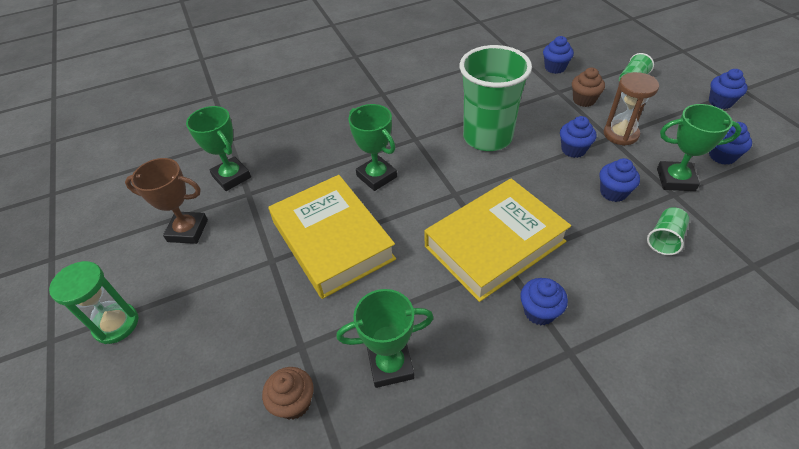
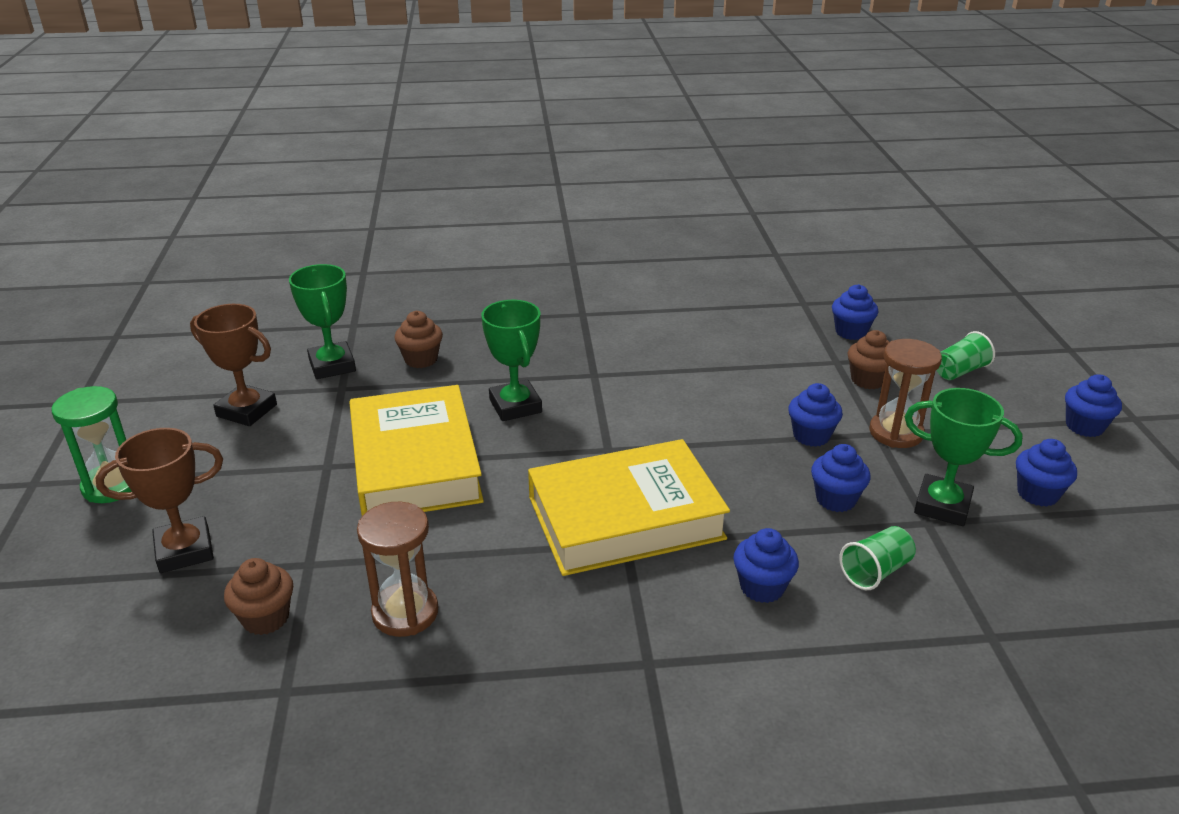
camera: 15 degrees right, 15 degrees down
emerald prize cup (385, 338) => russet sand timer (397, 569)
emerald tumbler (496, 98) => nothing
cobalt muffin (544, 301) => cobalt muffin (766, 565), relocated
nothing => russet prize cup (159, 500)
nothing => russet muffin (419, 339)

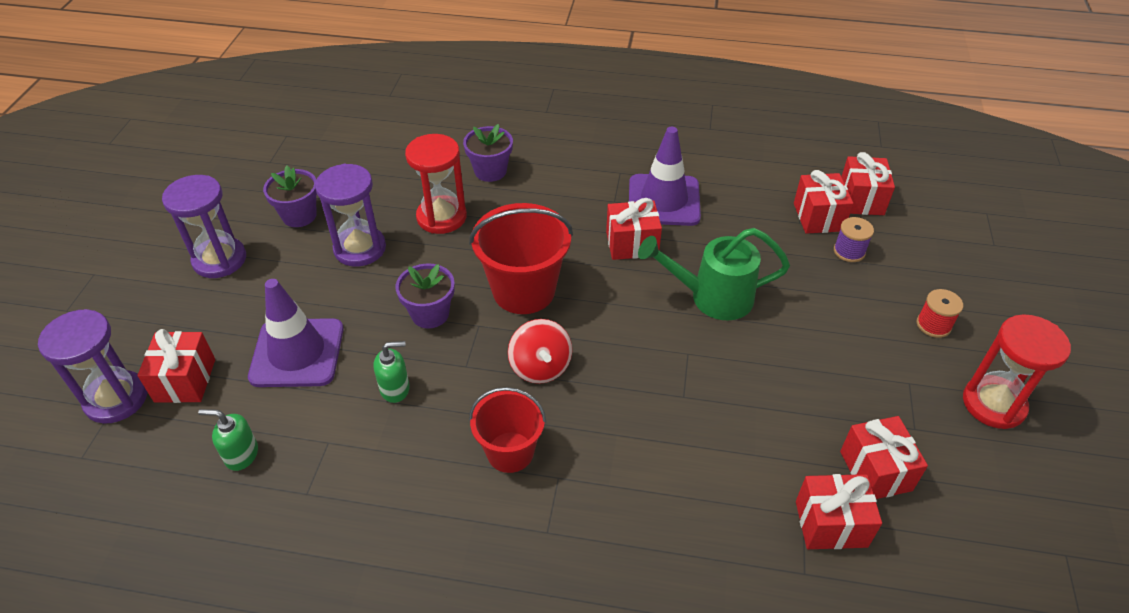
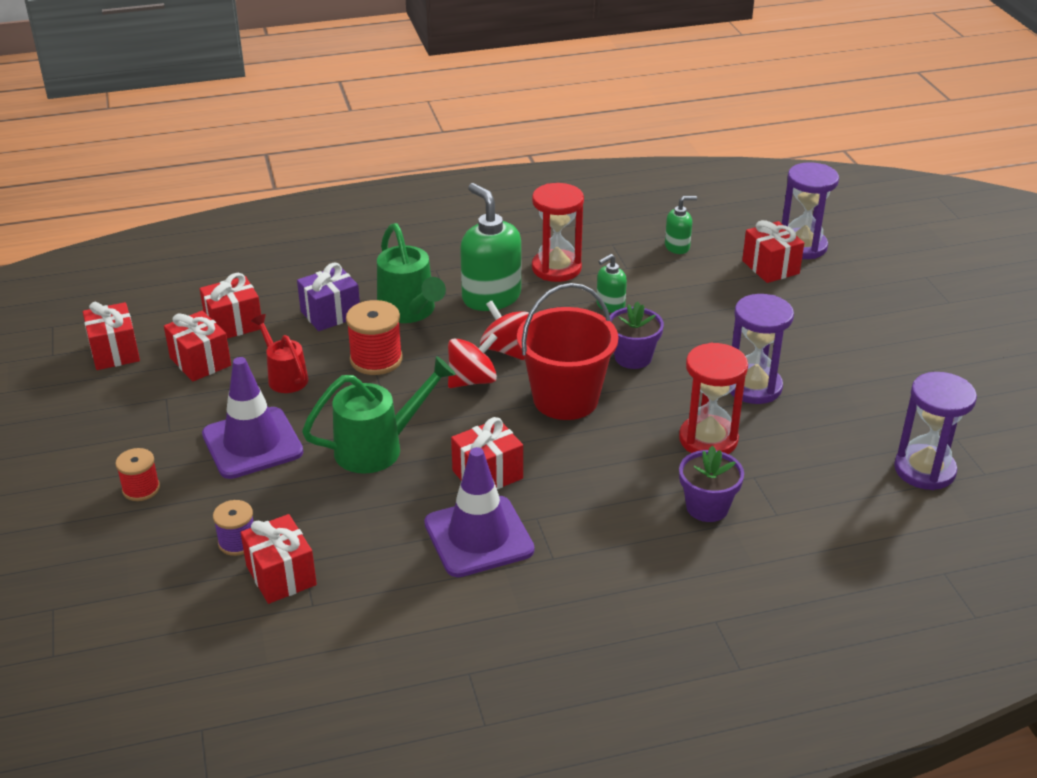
camera: 155 degrees right, 10 degrees down
royal purple sand timer (204, 226) => royal purple sand timer (935, 431), relocated
royal purple road cone (296, 333) => royal purple road cone (252, 418), relocated
royal purple potted plant (290, 196) => nothing
red pail (507, 430) => emerald pump bottle (490, 247)
red wrapped gift (868, 183) => red wrapped gift (111, 336), relocated
red sand timer (1017, 371) => red sand timer (558, 232), relocated
nothing => red watering can (279, 353)
nothing => royal purple wrapped gift (328, 296)
nothing => red spool (374, 337)
nothing => emerald watering can (411, 273)
nothing => red toy top (472, 360)

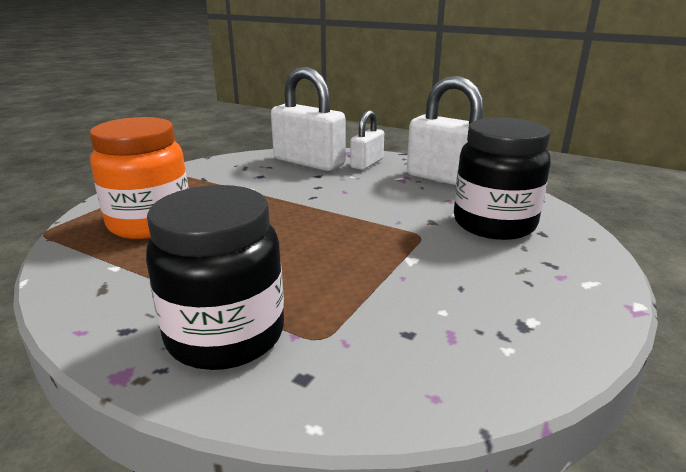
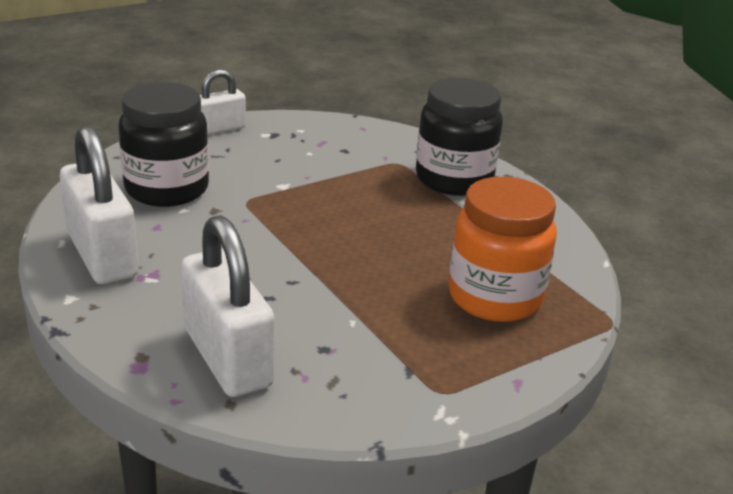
camera: 155 degrees left, 5 degrees up
snow-white lock (367, 140) => snow-white lock (223, 102), relocated

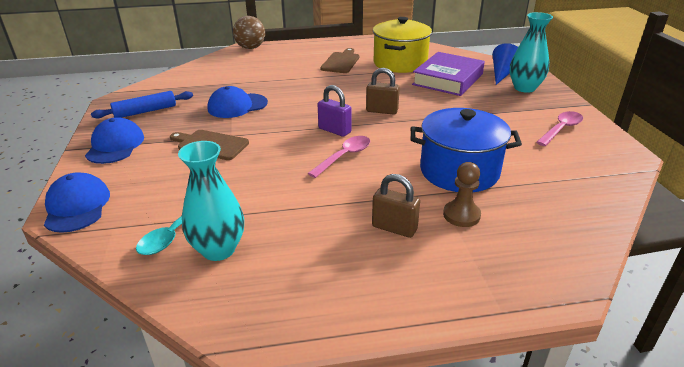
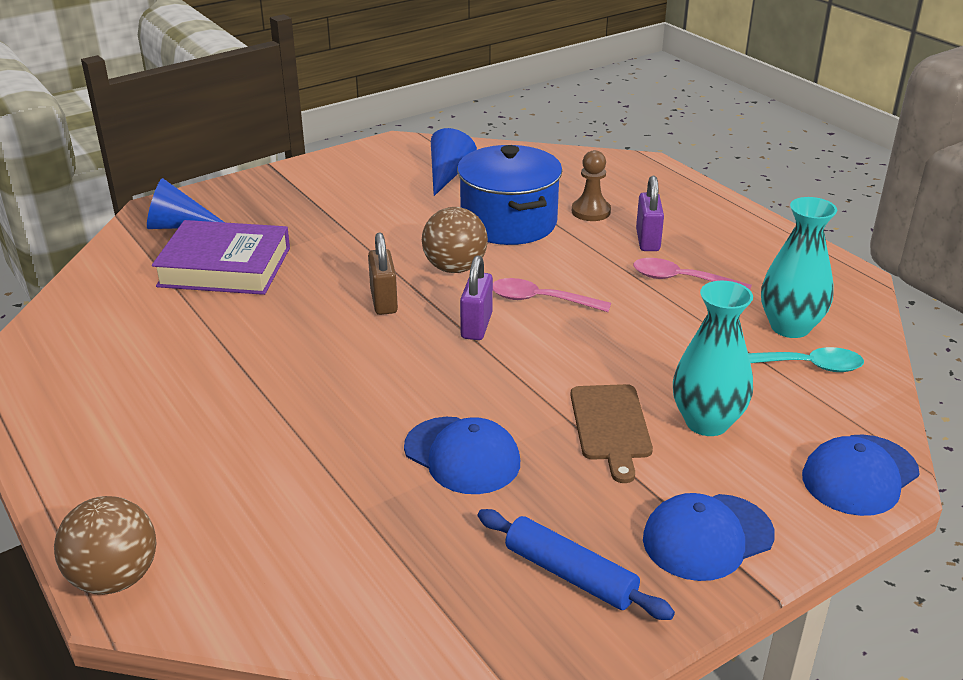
camera: 115 degrees left, 0 degrees up
russet cutting board (340, 60) => nothing
russet lock (396, 206) => royal purple lock (650, 213)
bright yellow pot (402, 45) => nothing
teal tall vase (531, 52) => teal tall vase (713, 358), relocated
pink tablespoon (559, 128) => pink tablespoon (692, 274), relocated
nothing => russet play ball (455, 240)
nothing => cobalt solid cone (454, 162)

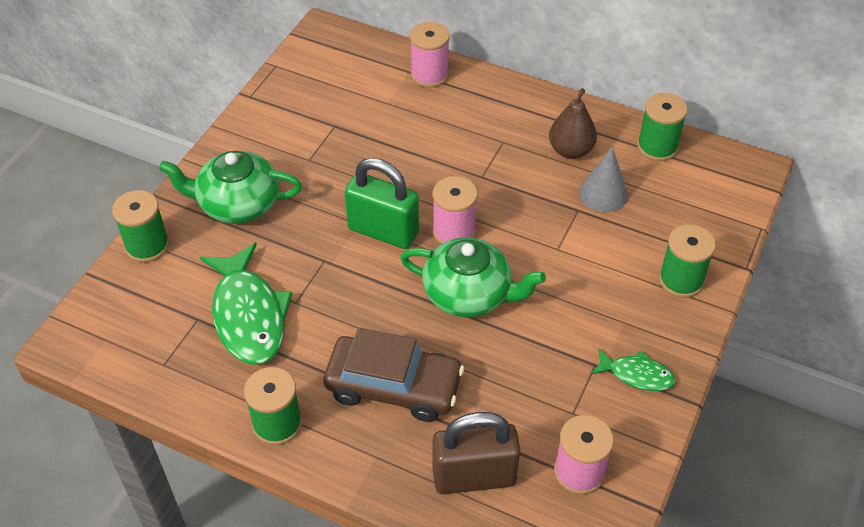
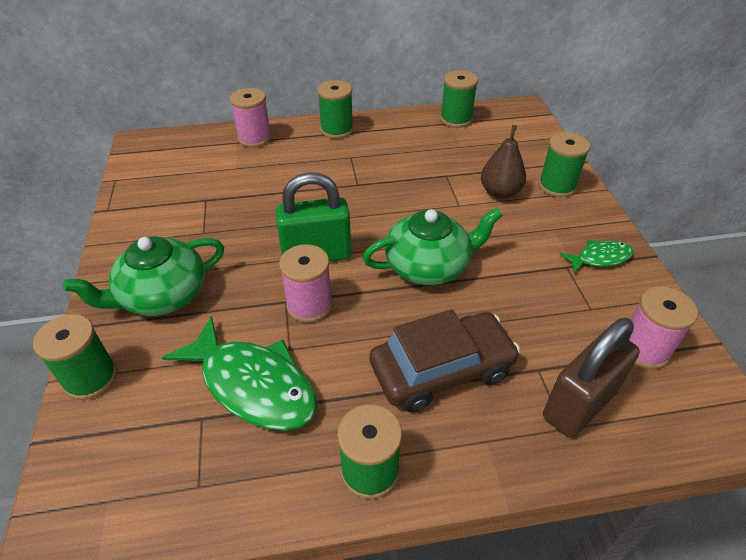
camera: 35 degrees left, 5 degrees down
pink spool (455, 210) => pink spool (306, 283), relocated
russet pear fruit (573, 123) => russet pear fruit (503, 162), relocated
grey solid cone (603, 179) => nothing
nothing => emerald spool (335, 109)

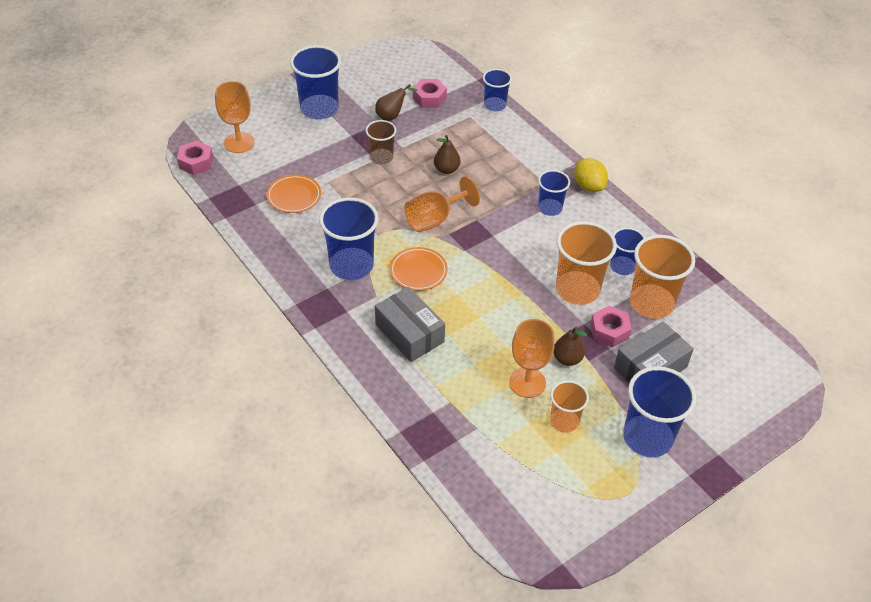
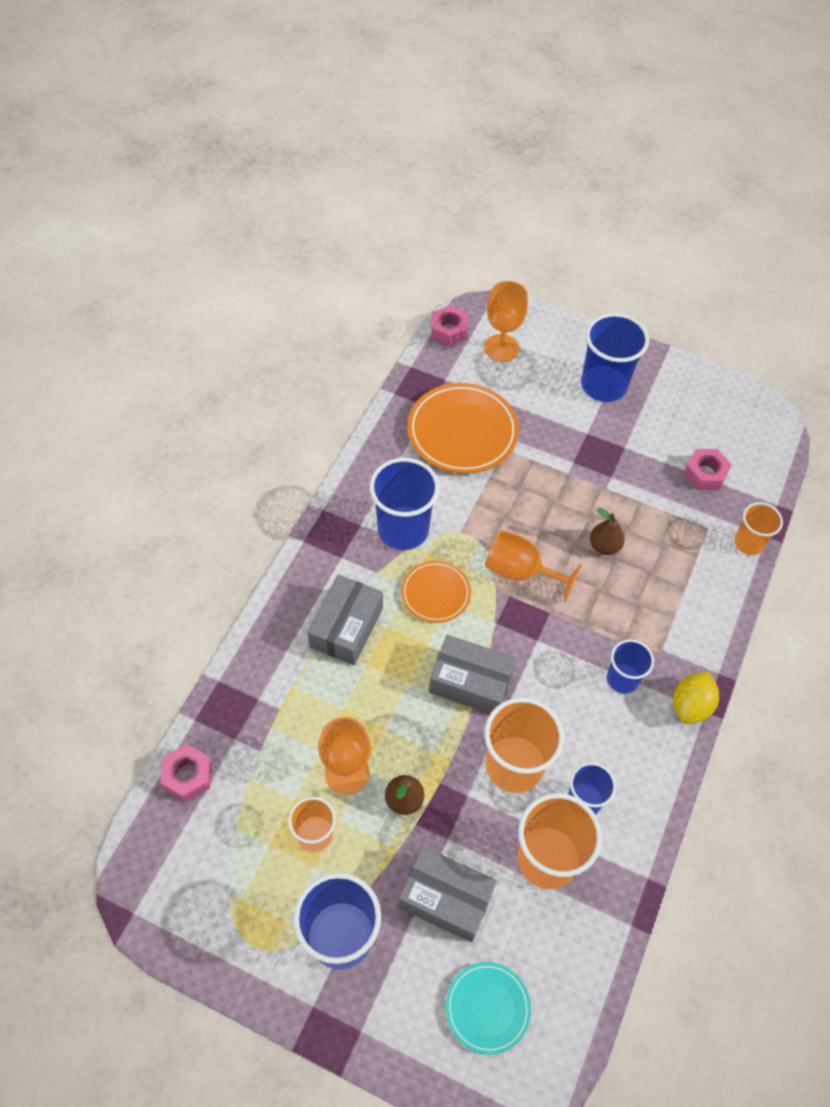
camera: 60 degrees right, 10 degrees up
orange-coloured plate (293, 194) => orange-coloured plate (463, 428), x1.75
russet tumbler (381, 142) => nothing
russet pear fruit (396, 102) => nothing
cobalt tumbler (497, 90) => orange-coloured tumbler (758, 528)
pink hex nut (611, 326) => pink hex nut (186, 773), relocated
nothing => grey box (472, 674)
nothing => teal plate (488, 1008)

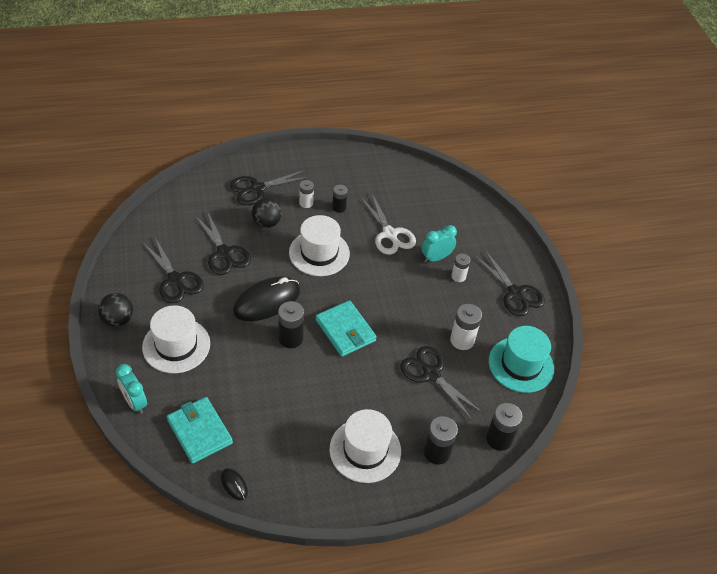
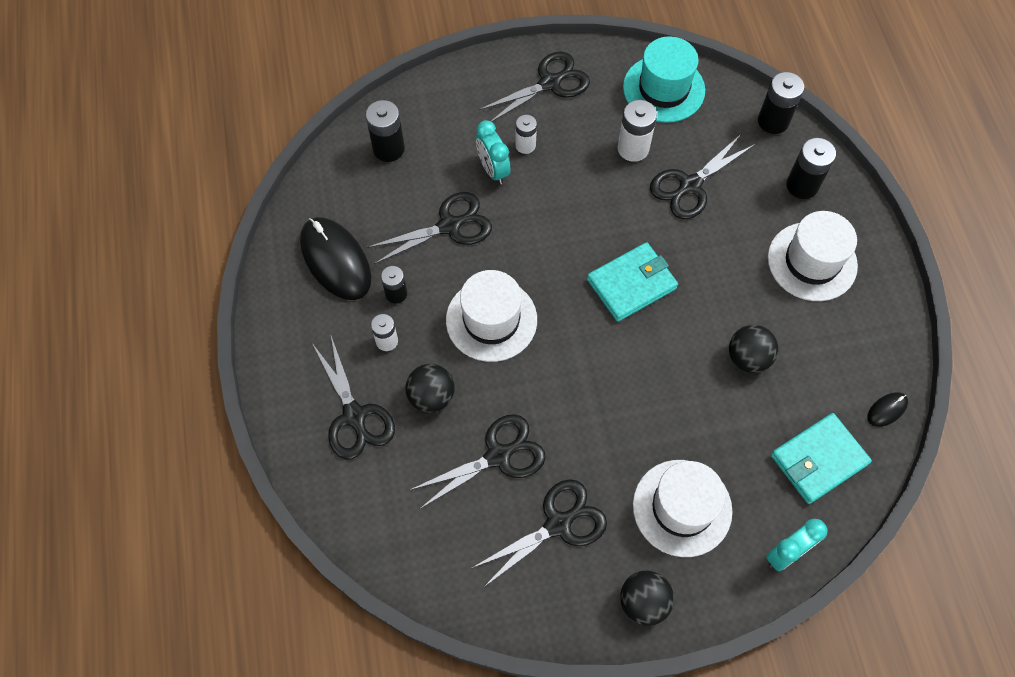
camera: 85 degrees left, 15 degrees up
ebony mouse (266, 298) => ebony mouse (335, 258), relocated
ebony power cell (291, 324) => ebony power cell (385, 131), relocated
snow-white pair of scissors (388, 224) => ebony pair of scissors (429, 228)
nothing => ebony play ball (753, 349)

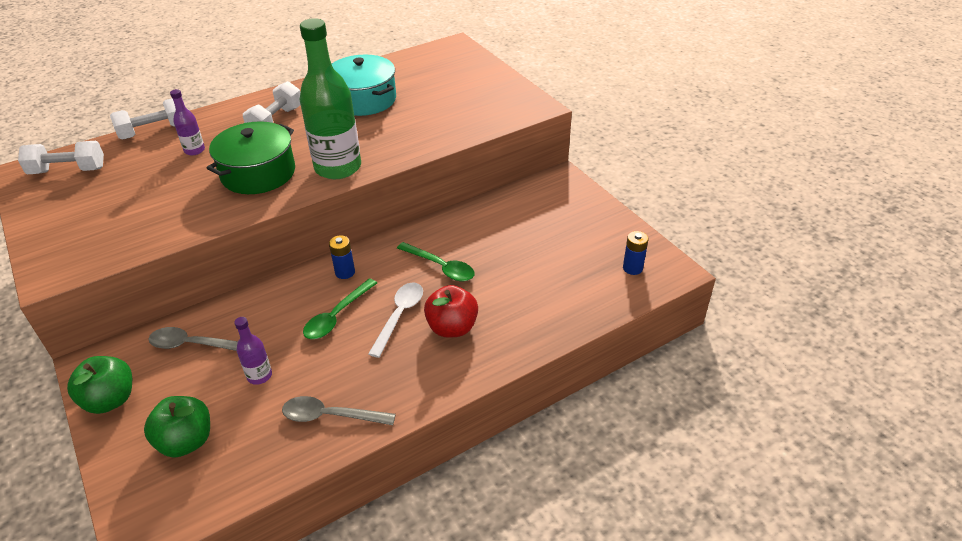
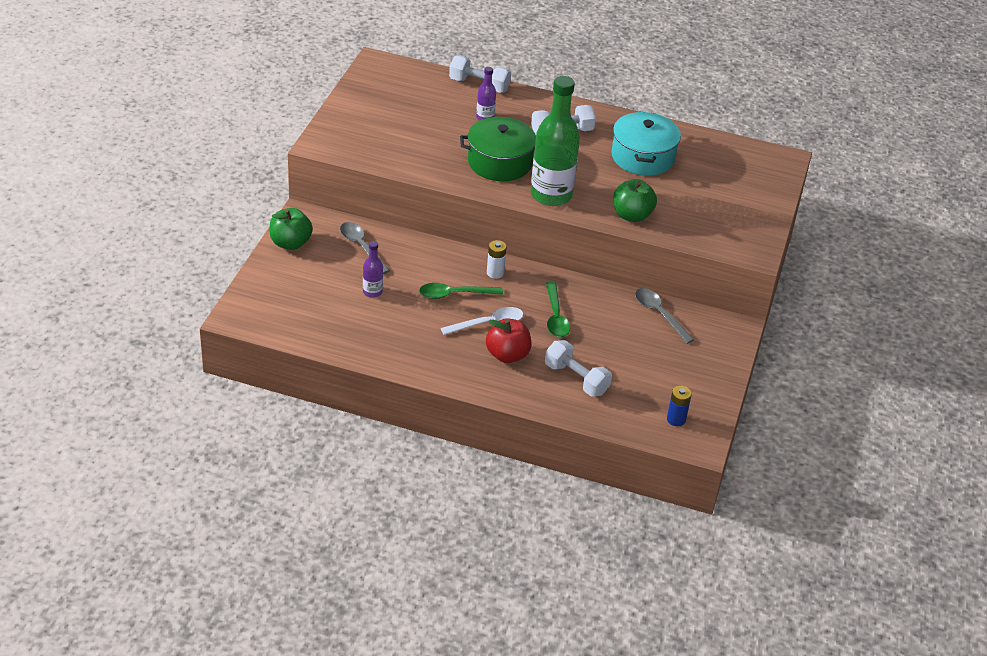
camera: 45 degrees right, 0 degrees up
snow-white dumbbell (61, 157) => snow-white dumbbell (578, 368), relocated
emerald apple fruit (177, 426) => emerald apple fruit (635, 200), relocated
grey tablespoon (339, 410) => grey tablespoon (665, 316), relocated
cobalt power cell (342, 257) => snow-white power cell (497, 259)

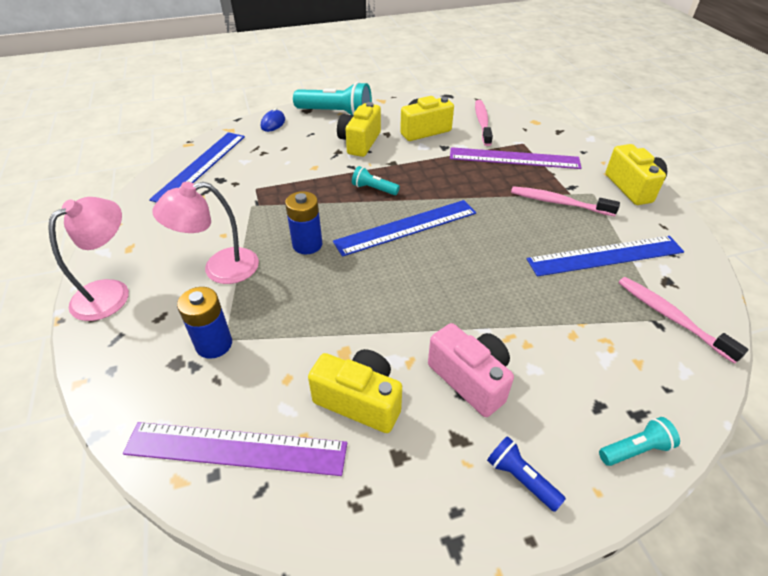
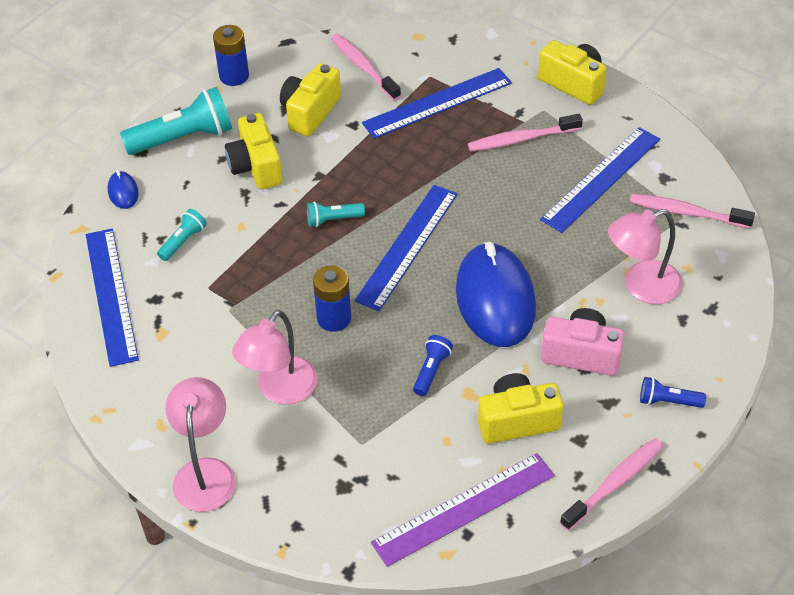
camera: 35 degrees left, 5 degrees up
cobalt power cell (204, 323) => cobalt power cell (231, 55), relocated
royal purple straightedge (515, 158) => cobalt straightedge (437, 103)
teal flashlight (639, 441) => teal flashlight (182, 235), relocated
nothing => cobalt flashlight (433, 365)
nothing => cobalt mouse (496, 294)
nothing => pink dental brush (611, 484)
nothing => pink reading lamp (645, 256)

